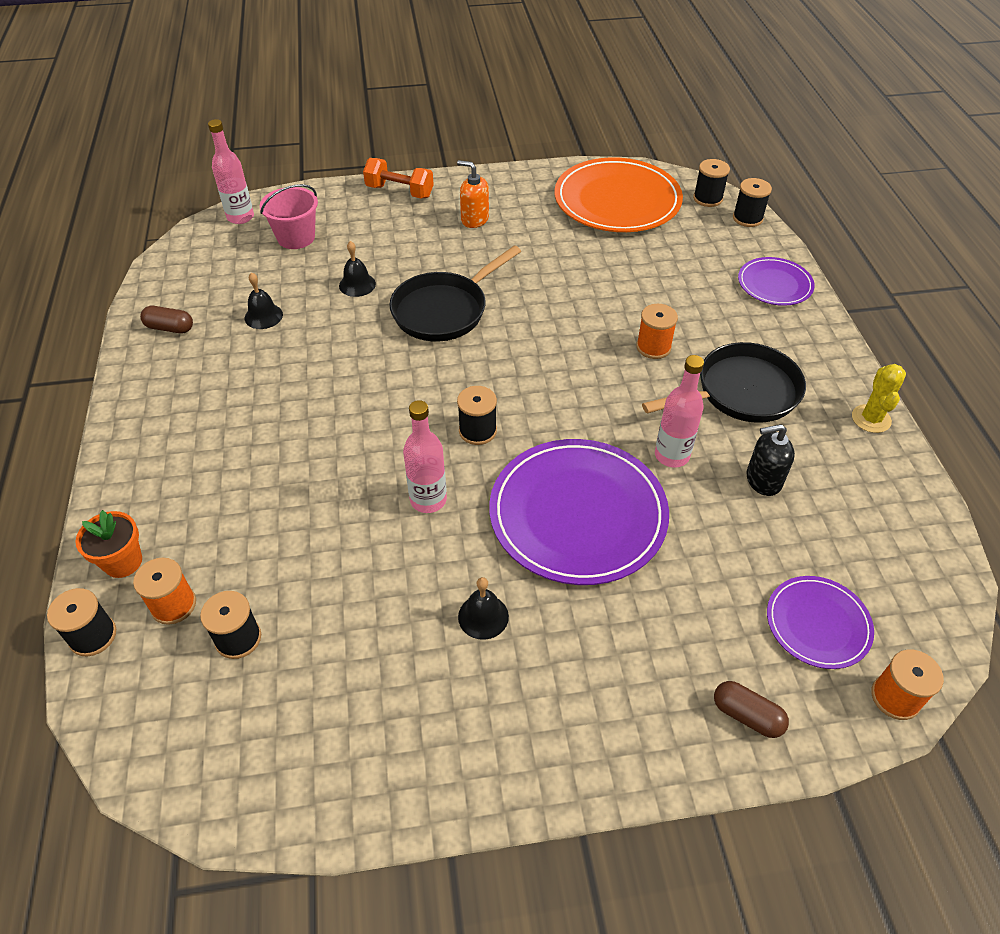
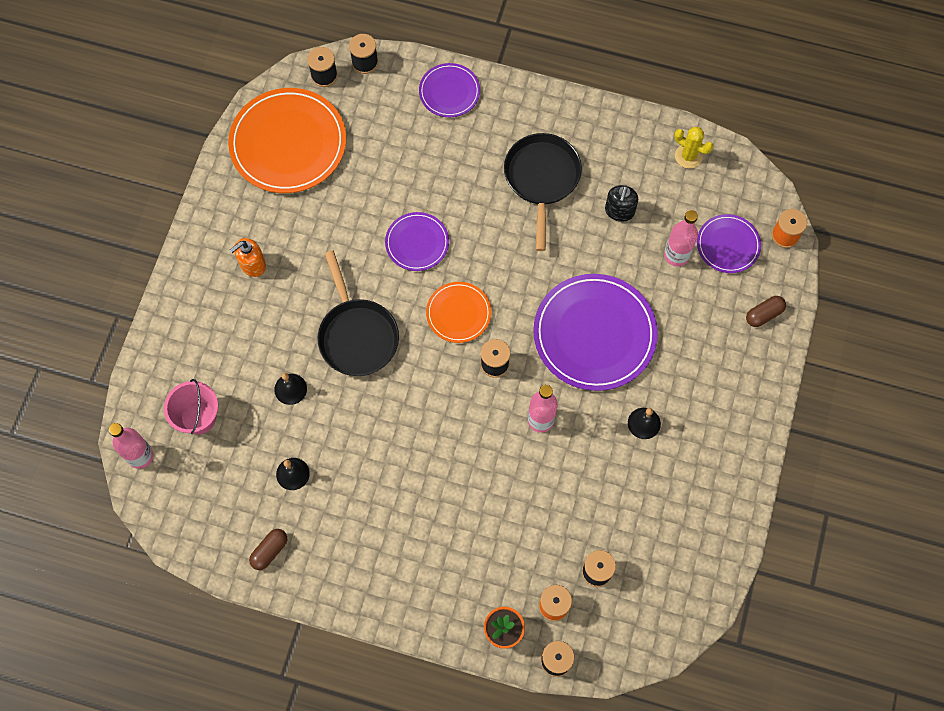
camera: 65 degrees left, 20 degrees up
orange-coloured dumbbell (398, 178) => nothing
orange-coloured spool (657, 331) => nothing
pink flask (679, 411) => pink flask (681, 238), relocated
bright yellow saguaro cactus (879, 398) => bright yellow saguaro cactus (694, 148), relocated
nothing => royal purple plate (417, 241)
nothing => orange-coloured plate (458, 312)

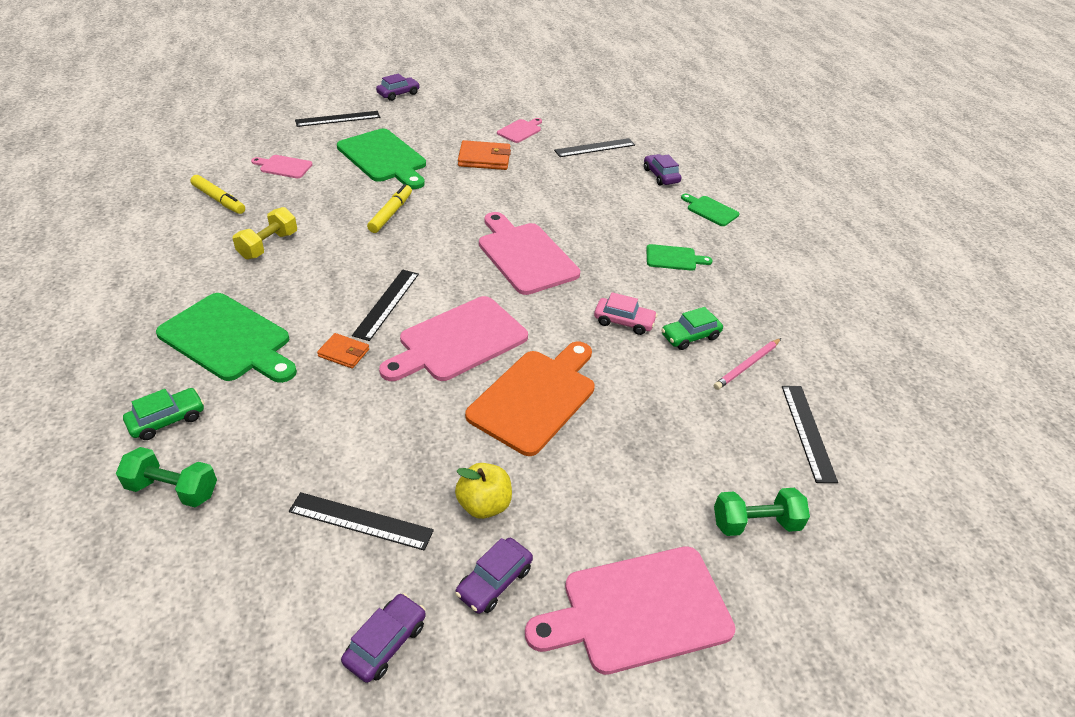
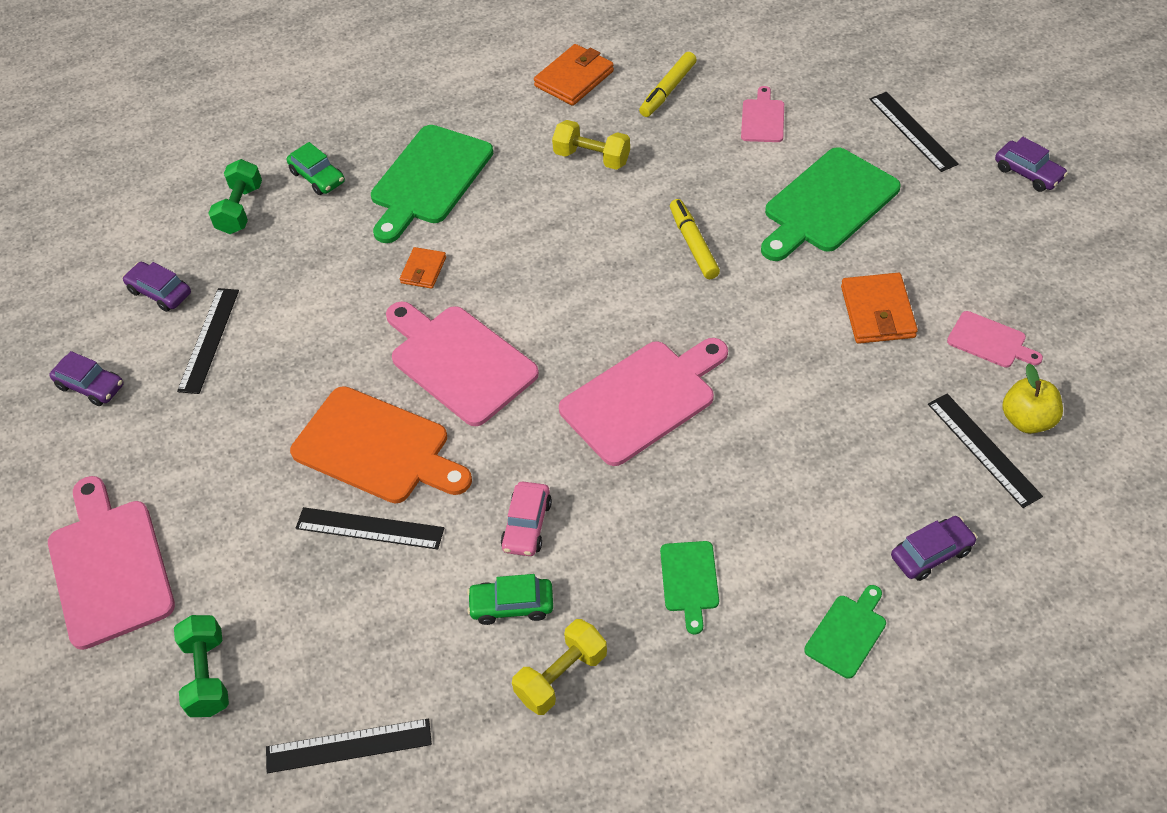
camera: 90 degrees right, 10 degrees up
ebony straightedge (385, 305) => ebony straightedge (370, 528), relocated
bright yellow marker (389, 208) => bright yellow marker (695, 239), 120 degrees counterclockwise
bright yellow apple fruit (483, 491) => bright yellow apple fruit (1032, 399), relocated
royal purple car (494, 576) => royal purple car (156, 287), relocated
emerald car (692, 328) => emerald car (510, 599), 60 degrees counterclockwise
pink pencil (747, 364) => nothing
nothing => bright yellow dumbbell (559, 667)
nothing => orange-coloured billfold (574, 75)

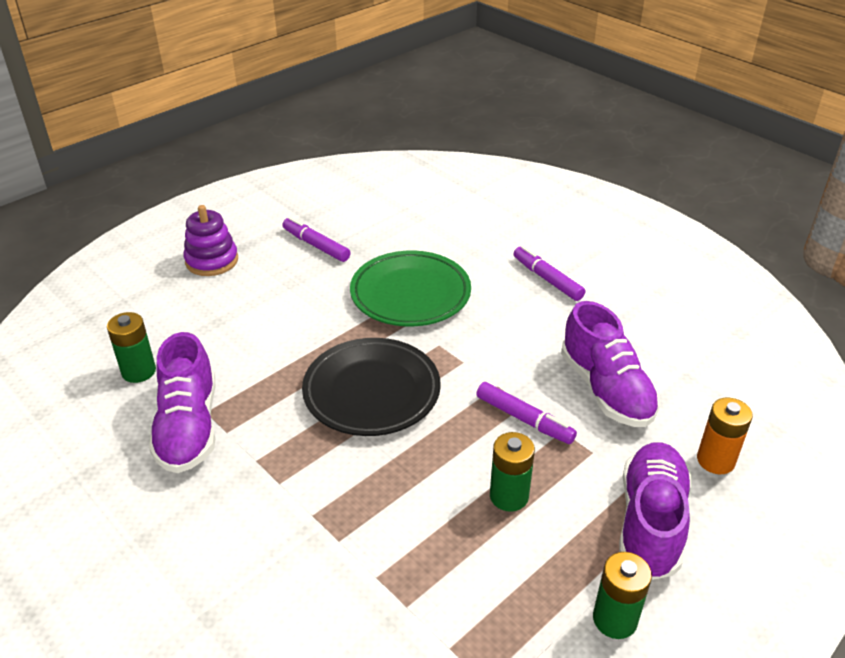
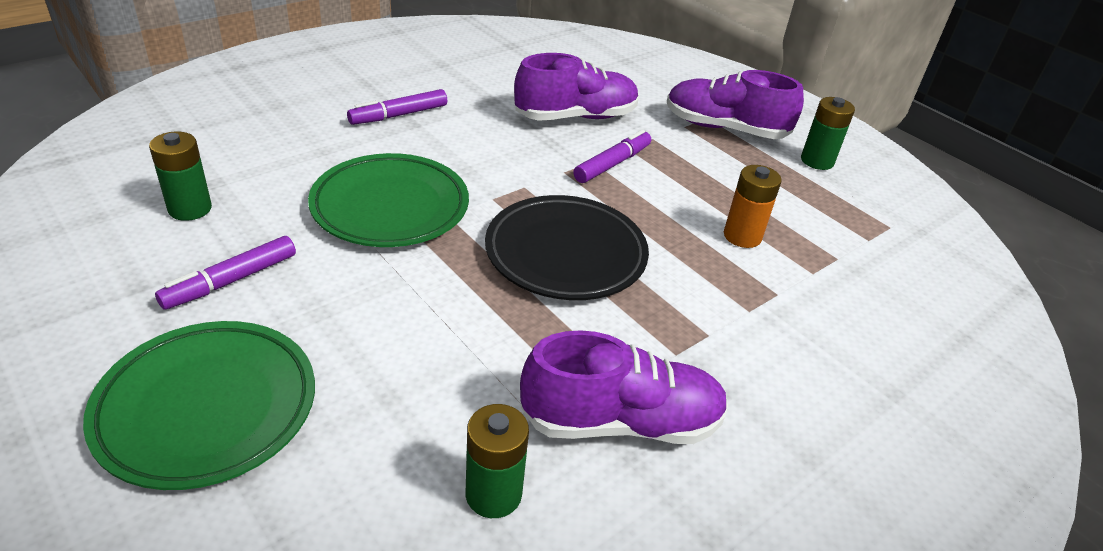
camera: 90 degrees left, 0 degrees up
royal purple ring stacker (211, 240) => emerald plate (199, 405)
emerald power cell (512, 472) => emerald power cell (180, 176), relocated
orange-coloured power cell (725, 436) => orange-coloured power cell (753, 206), relocated

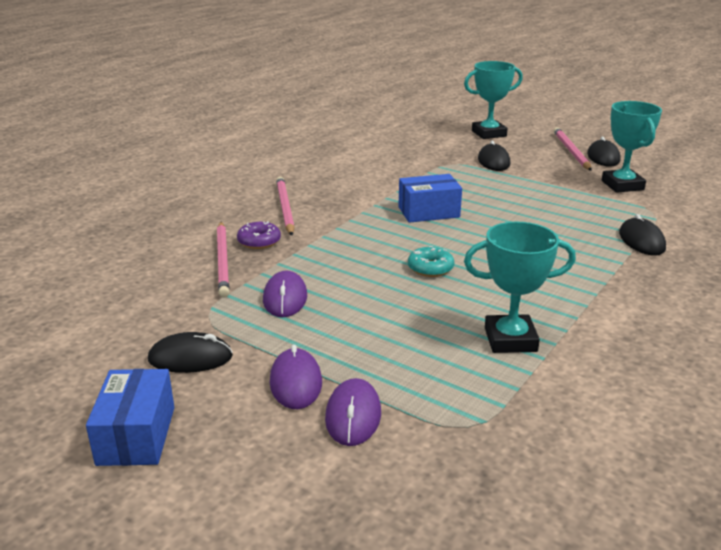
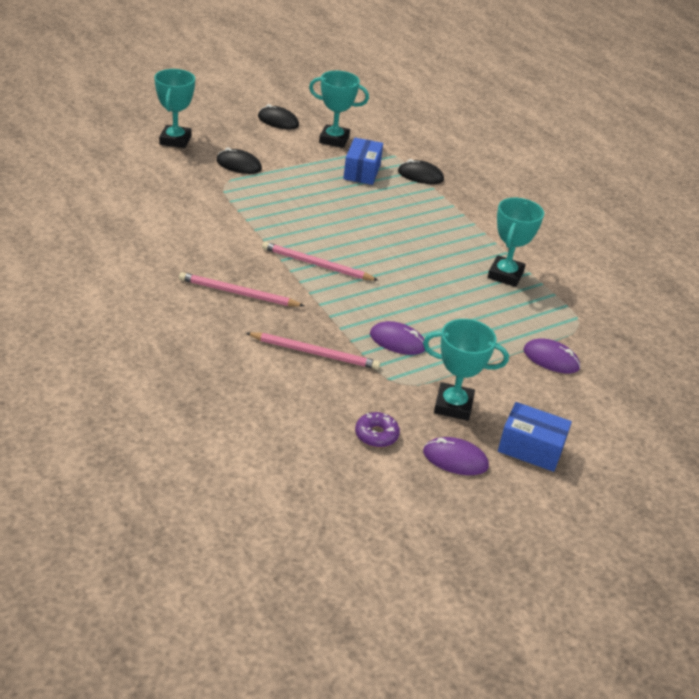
camera: 70 degrees left, 10 degrees up
ebony mouse (190, 352) => teal prize cup (466, 370)
royal purple doughnut (259, 235) => royal purple doughnut (377, 429), relocated
royal purple mouse (295, 376) => royal purple mouse (456, 456), relocated
cobalt box (430, 198) => cobalt box (363, 161), relocated
teal doughnut (431, 261) => nothing
pink pencil (573, 149) => pink pencil (320, 261), relocated

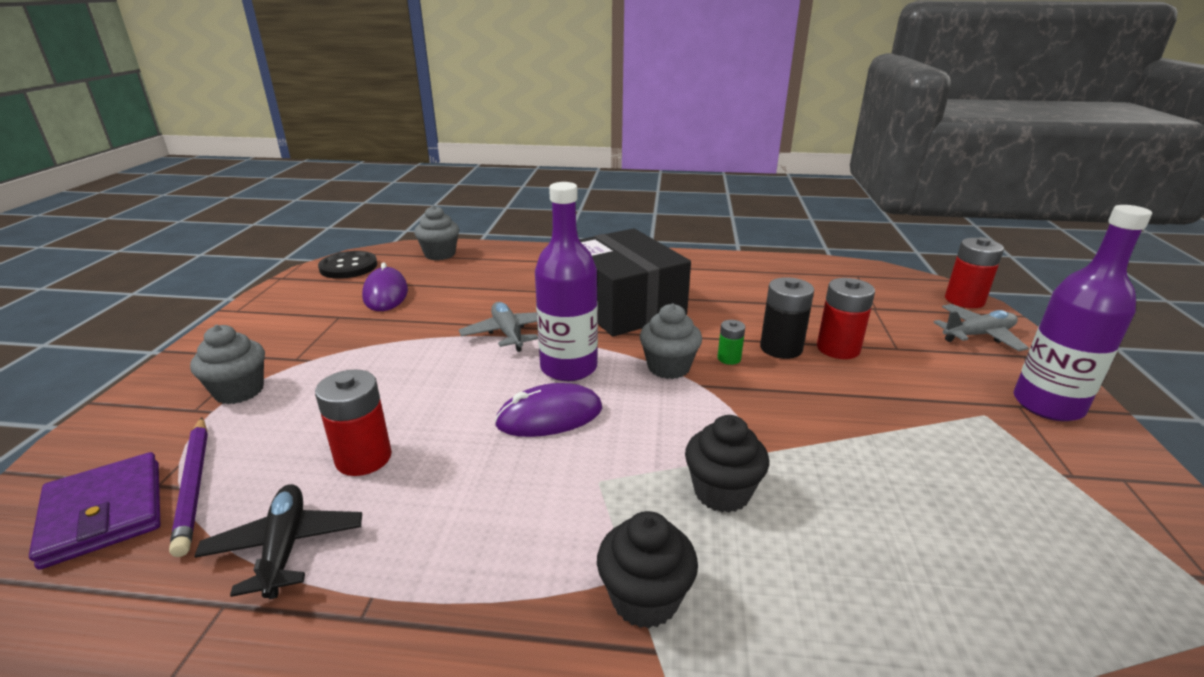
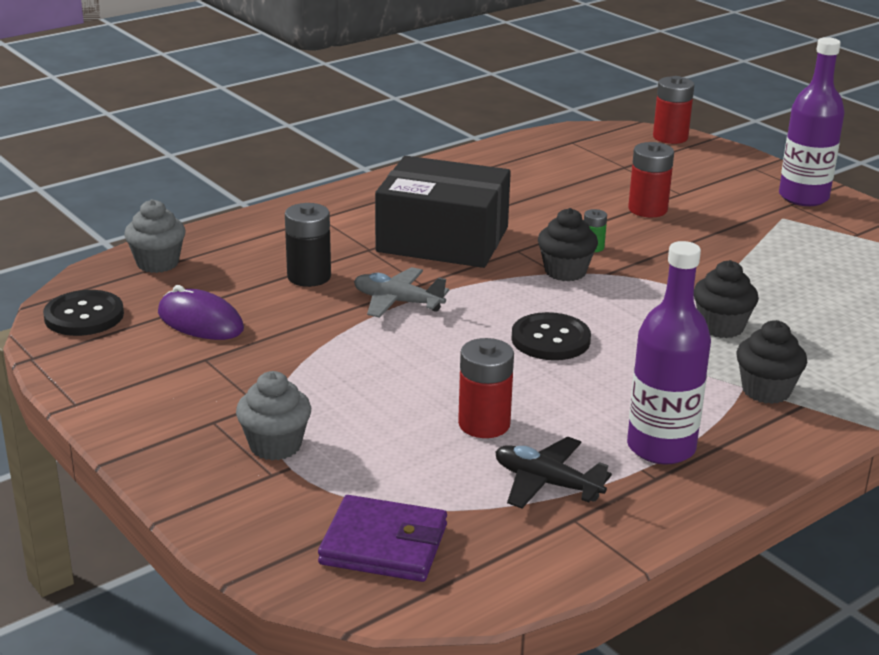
camera: 45 degrees left, 0 degrees up
royal purple pencil (188, 487) => nothing
royal purple mouse (548, 410) => ebony shirt button (551, 336)
royal purple flask (566, 281) => royal purple flask (669, 352), relocated
grey muffin (671, 341) => ebony muffin (568, 245)
ebony power cell (787, 318) => ebony power cell (308, 245), relocated
grey toy plane (981, 327) => nothing

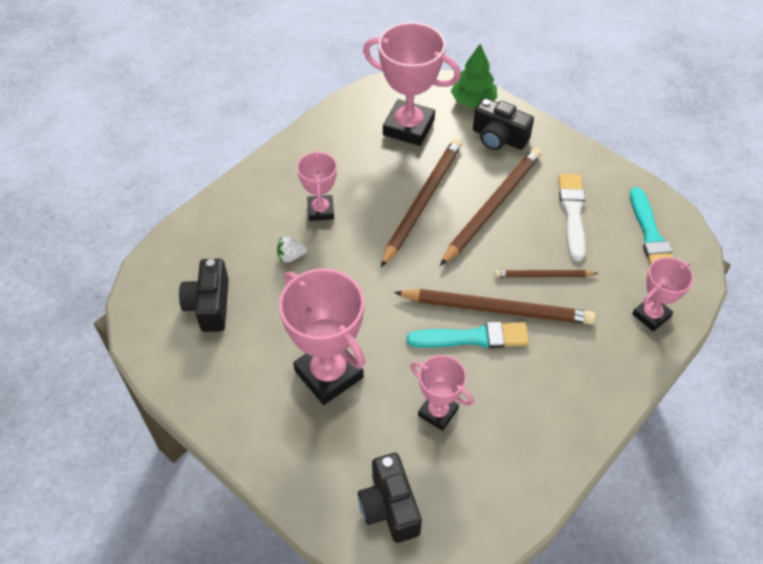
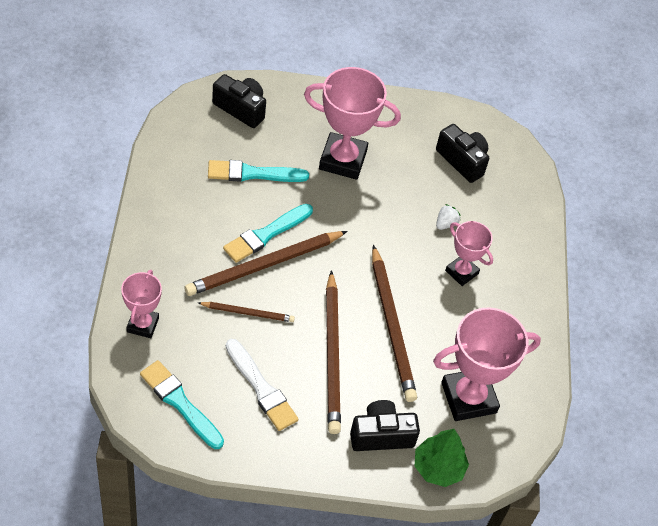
camera: 135 degrees right, 0 degrees up
pink prize cup (442, 393) => teal paint brush (258, 171)
russet pencil (546, 273) => russet pencil (246, 312), 45 degrees clockwise

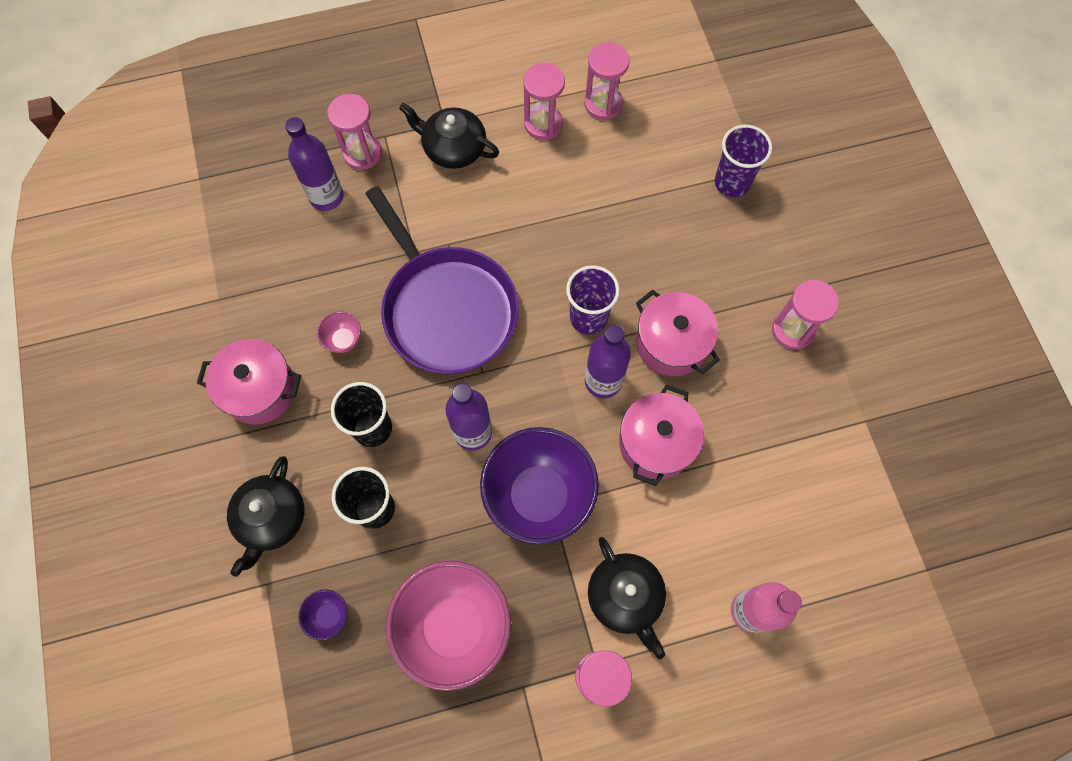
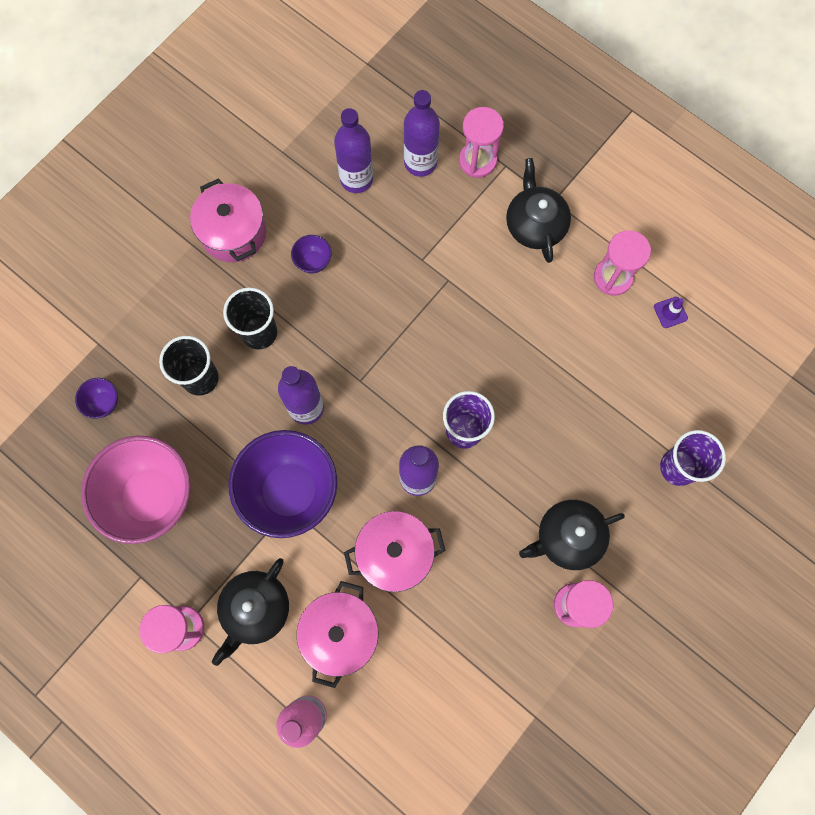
camera: 55 degrees right, 5 degrees up
ebony china teapot (265, 516) => ebony china teapot (572, 535), relocated
pink serving bowl (339, 332) => royal purple serving bowl (311, 254)
royal purple pan (442, 280) => nothing
pink sand timer (607, 81) => royal purple road cone (671, 312)
pink pot (678, 333) => pink pot (337, 634), relocated
nothing => royal purple flask (353, 150)

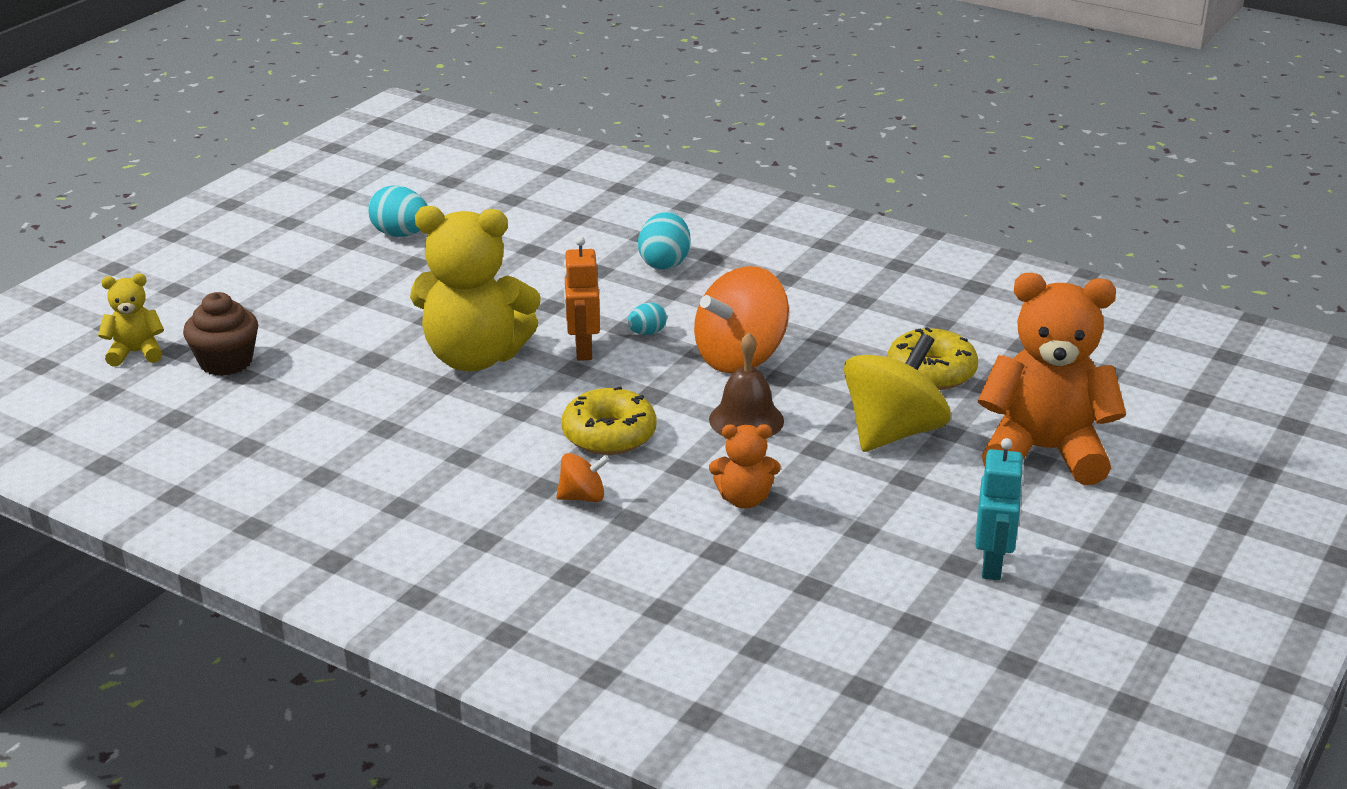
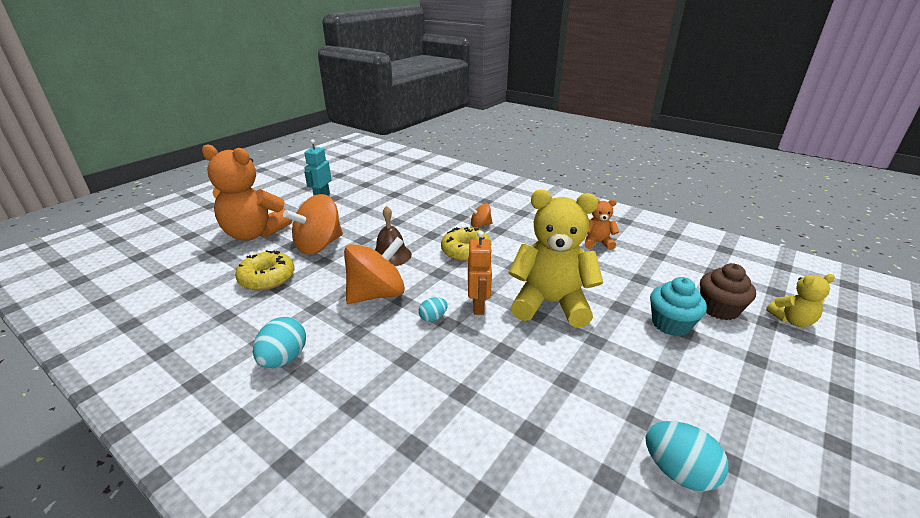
camera: 175 degrees left, 0 degrees up
teal egg shape (664, 241) => teal egg shape (279, 342), relocated
orange-coloured teddy bear (745, 466) => orange-coloured teddy bear (602, 224), relocated
bright yellow toy top (897, 392) => orange-coloured toy top (313, 224)
nothing => teal muffin (678, 306)

